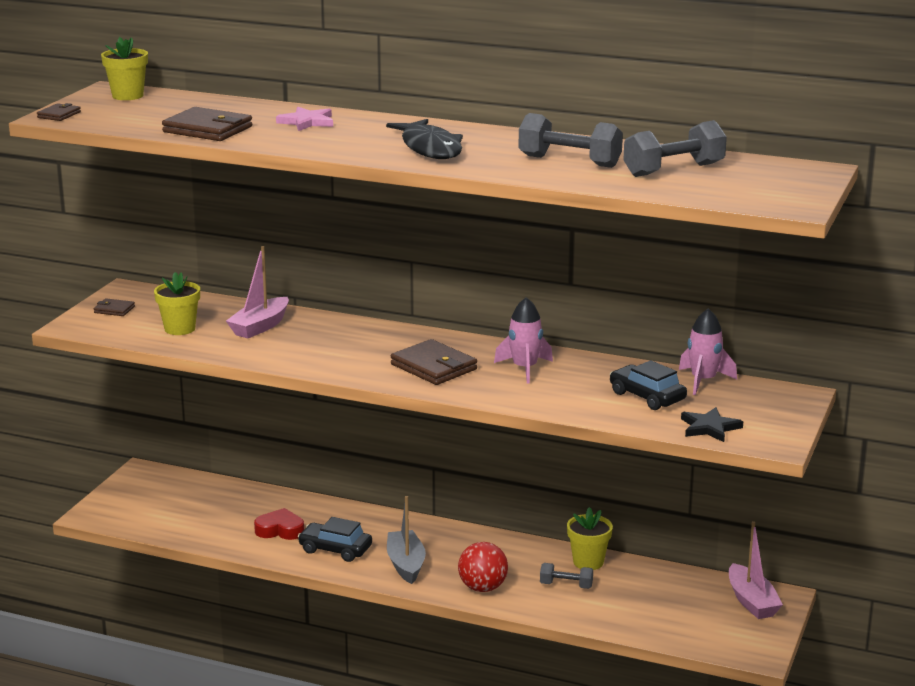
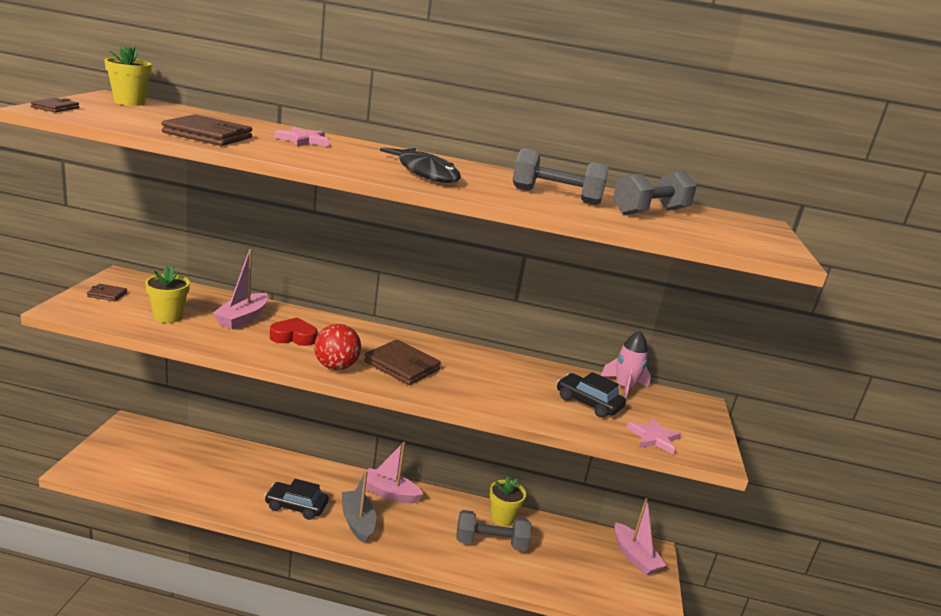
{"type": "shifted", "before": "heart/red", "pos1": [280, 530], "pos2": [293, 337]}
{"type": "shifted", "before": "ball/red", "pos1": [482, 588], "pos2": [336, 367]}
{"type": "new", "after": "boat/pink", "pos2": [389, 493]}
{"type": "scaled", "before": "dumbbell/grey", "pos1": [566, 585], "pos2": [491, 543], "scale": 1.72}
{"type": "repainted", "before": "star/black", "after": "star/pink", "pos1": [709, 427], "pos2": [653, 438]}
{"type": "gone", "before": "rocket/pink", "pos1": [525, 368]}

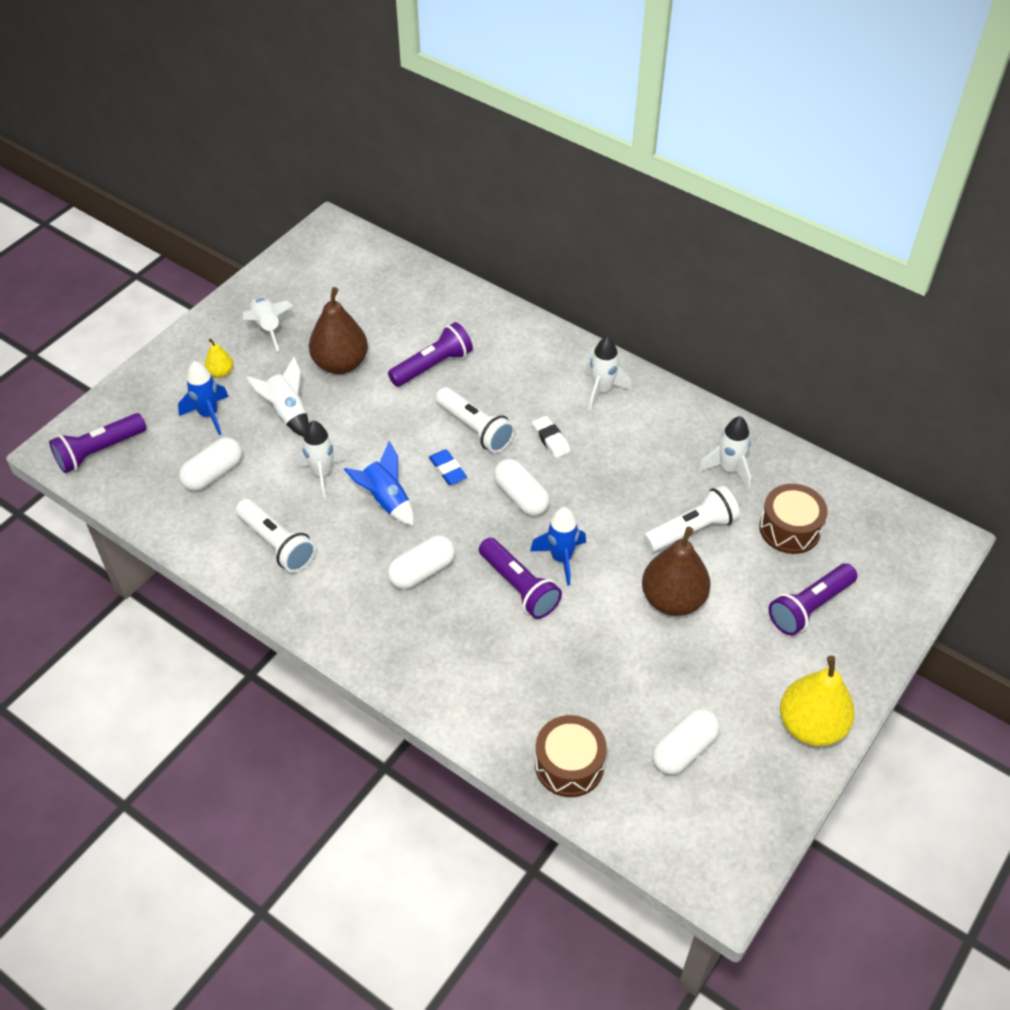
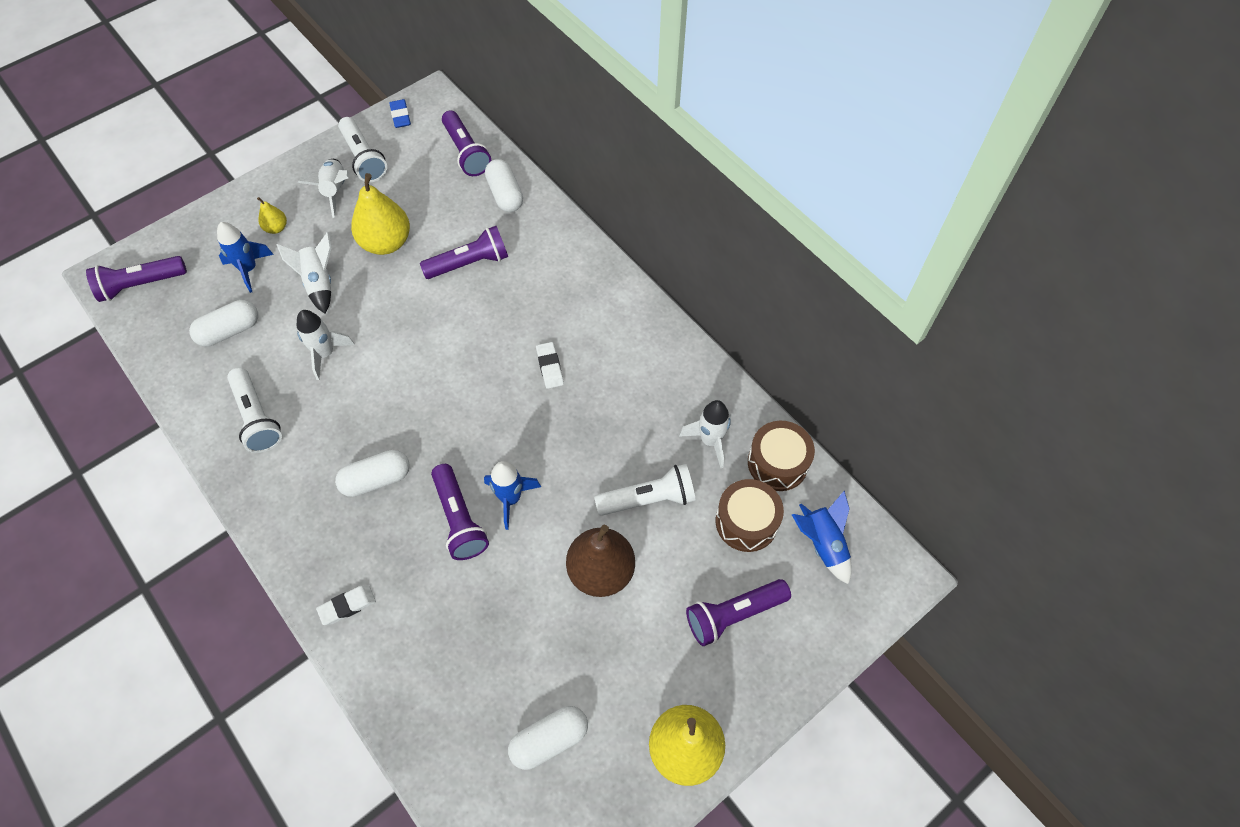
{"type": "new", "after": "eraser/white", "pos2": [347, 606]}
{"type": "shifted", "before": "flashlight/white", "pos1": [475, 429], "pos2": [363, 158]}
{"type": "repainted", "before": "pear/brown", "after": "pear/yellow", "pos1": [341, 364], "pos2": [386, 243]}
{"type": "shifted", "before": "eraser/blue", "pos1": [447, 470], "pos2": [400, 116]}
{"type": "new", "after": "flashlight/purple", "pos2": [466, 152]}
{"type": "shifted", "before": "capsule/white", "pos1": [521, 496], "pos2": [505, 194]}
{"type": "shifted", "before": "drum/brown", "pos1": [569, 765], "pos2": [777, 463]}
{"type": "shifted", "before": "rocket/blue", "pos1": [386, 500], "pos2": [822, 544]}
{"type": "gone", "before": "rocket/white", "pos1": [602, 390]}

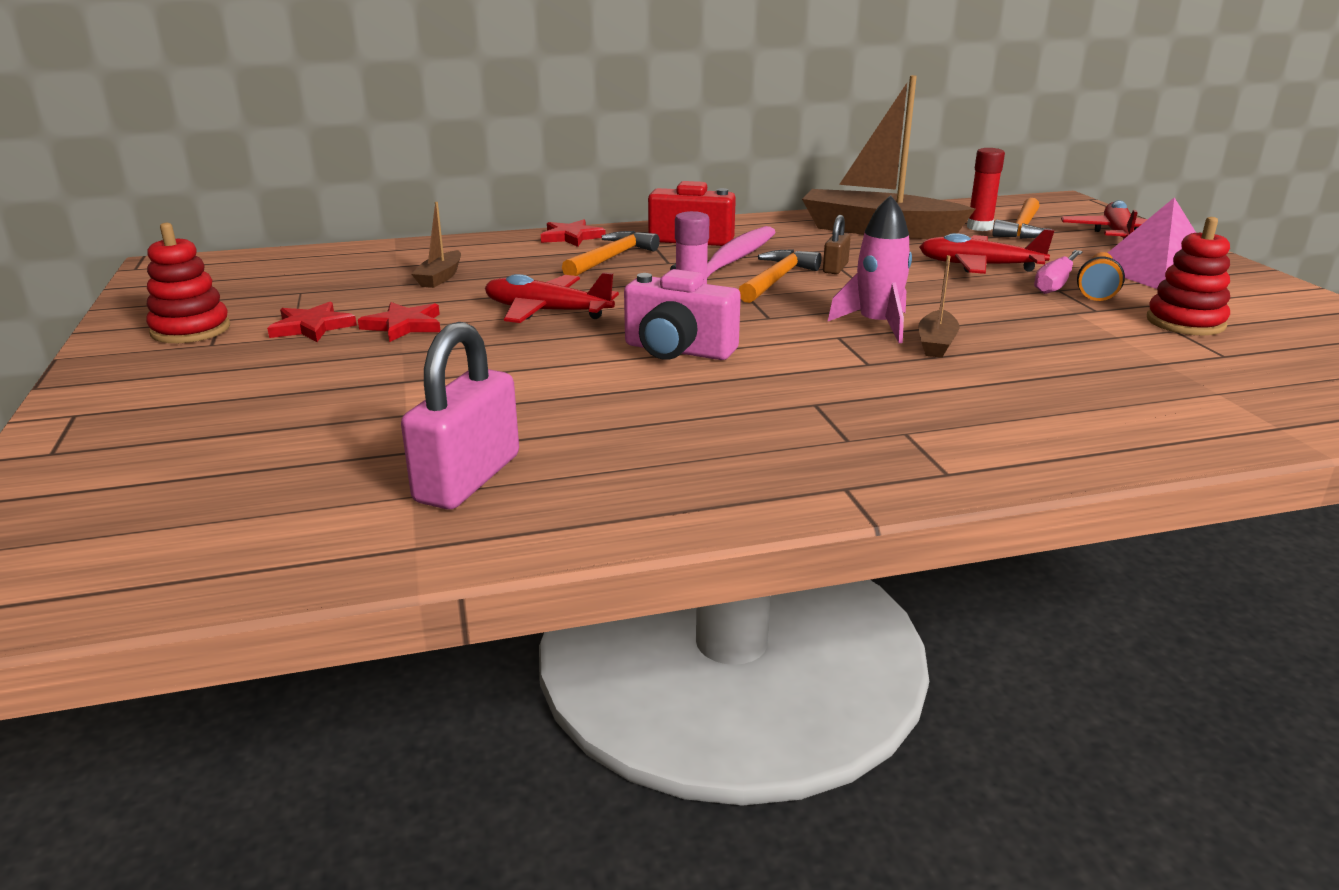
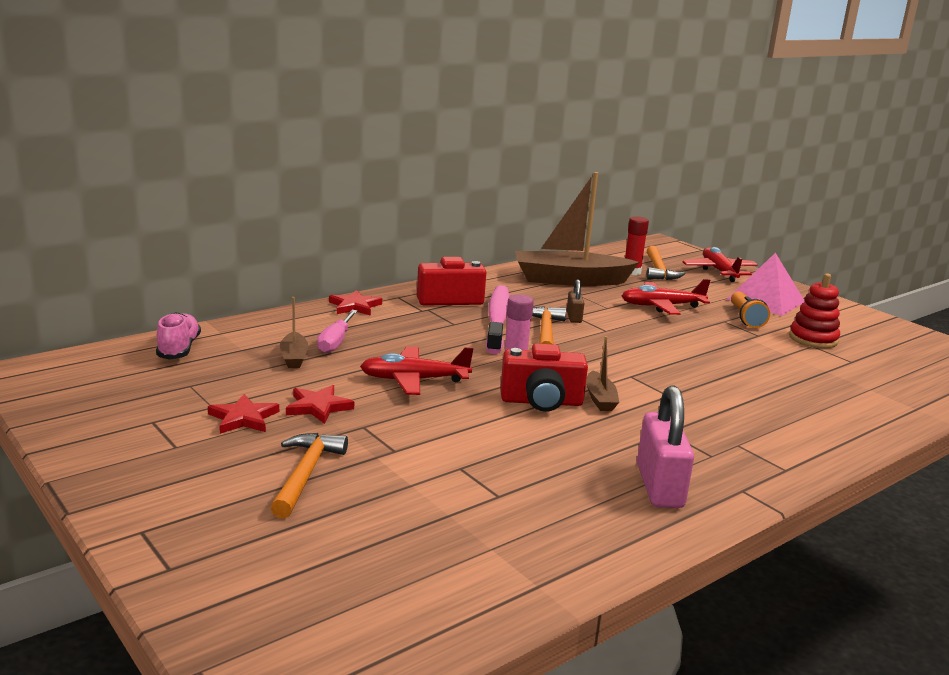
{"type": "new", "after": "shoe/pink", "pos2": [179, 349]}
{"type": "shifted", "before": "hammer/orange", "pos1": [611, 258], "pos2": [306, 474]}
{"type": "shifted", "before": "screwdriver/pink", "pos1": [1055, 284], "pos2": [335, 342]}
{"type": "repainted", "before": "camera/pink", "after": "camera/red", "pos1": [678, 351], "pos2": [541, 402]}
{"type": "shifted", "before": "boat/brown", "pos1": [936, 343], "pos2": [600, 399]}
{"type": "shifted", "before": "padlock/pink", "pos1": [468, 478], "pos2": [659, 486]}
{"type": "gone", "before": "stacking toy/red", "pos1": [191, 330]}
{"type": "gone", "before": "rocket/pink", "pos1": [876, 325]}

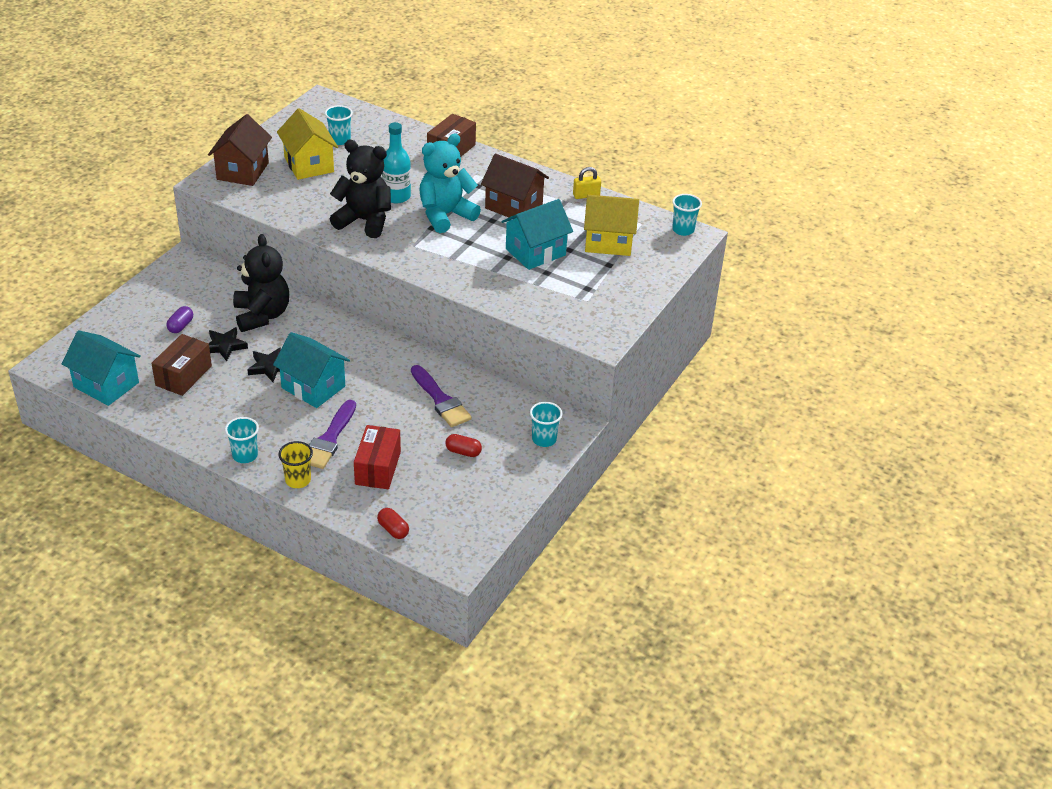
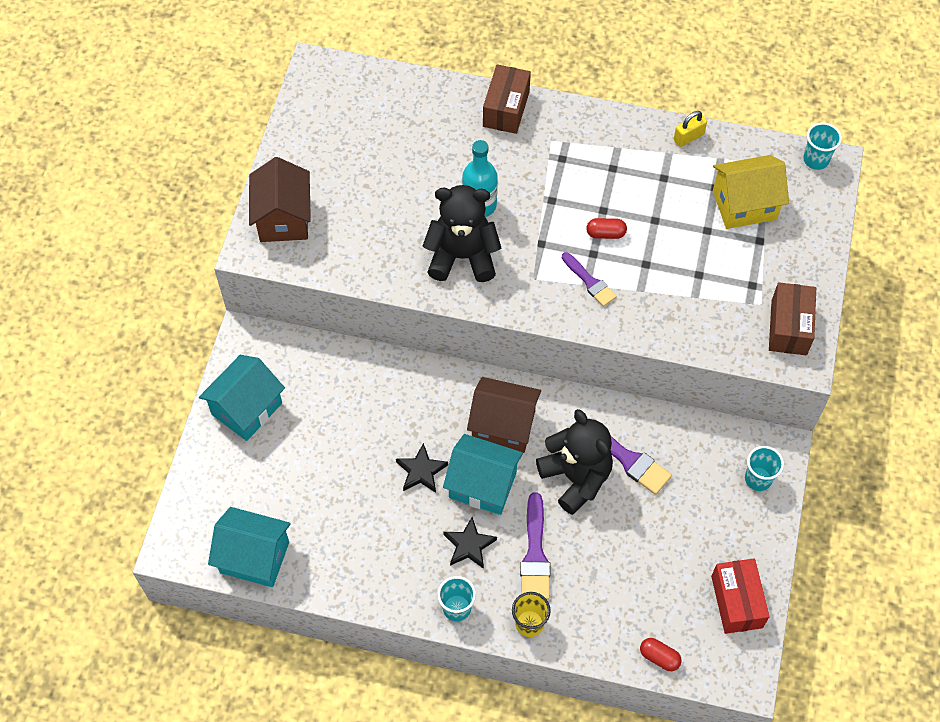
{"type": "shifted", "before": "house/turquoise", "pos1": [535, 252], "pos2": [247, 409]}
{"type": "shifted", "before": "star/black", "pos1": [224, 346], "pos2": [469, 545]}
{"type": "shifted", "before": "house/brown", "pos1": [513, 206], "pos2": [503, 426]}
{"type": "shifted", "before": "teddy bear/black", "pos1": [262, 315], "pos2": [576, 478]}
{"type": "new", "after": "brush/purple", "pos2": [589, 281]}
{"type": "shifted", "before": "capsule/red", "pos1": [463, 452], "pos2": [605, 233]}
{"type": "shifted", "before": "box/red", "pos1": [377, 468], "pos2": [736, 602]}
{"type": "shifted", "before": "box/brown", "pos1": [184, 376], "pos2": [789, 327]}
{"type": "gone", "before": "capsule/purple", "pos1": [181, 326]}
{"type": "gone", "before": "house/yellow", "pos1": [309, 164]}
{"type": "gone", "before": "cup/turquoise", "pos1": [340, 140]}
{"type": "gone", "before": "teddy bear/turquoise", "pos1": [445, 215]}

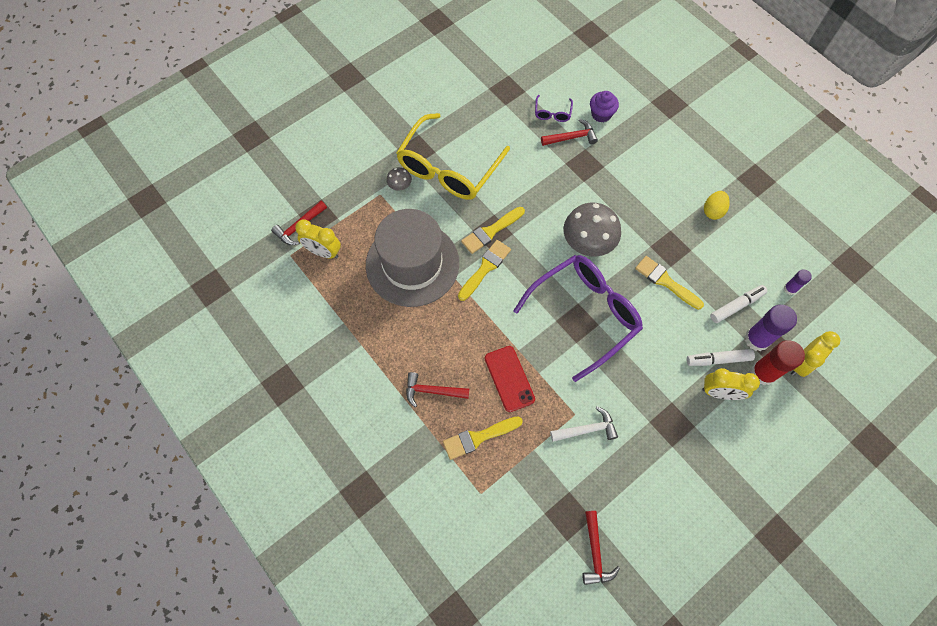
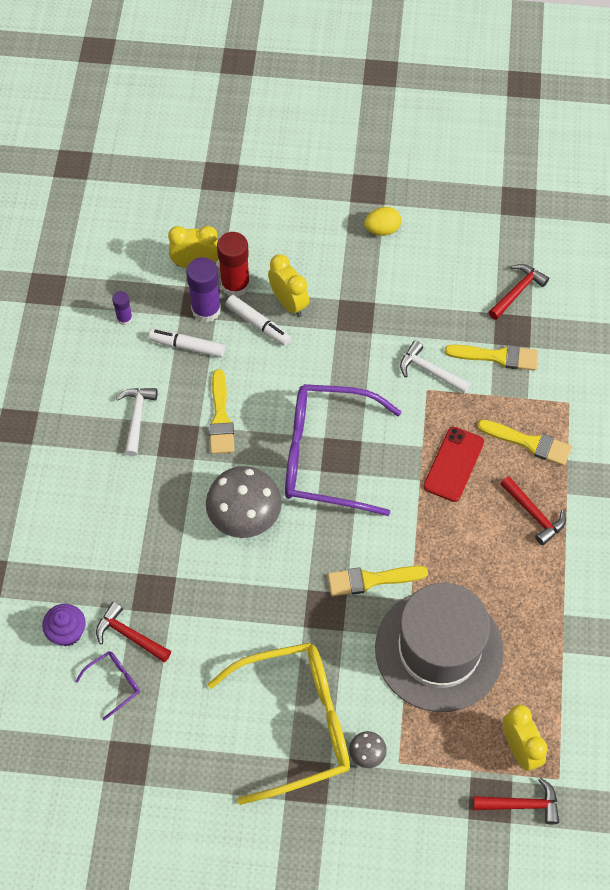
{"type": "new", "after": "hammer/white", "pos2": [137, 417]}
{"type": "shifted", "before": "egg/yellow", "pos1": [713, 211], "pos2": [382, 229]}
{"type": "shifted", "before": "brush/yellow", "pos1": [491, 231], "pos2": [497, 357]}

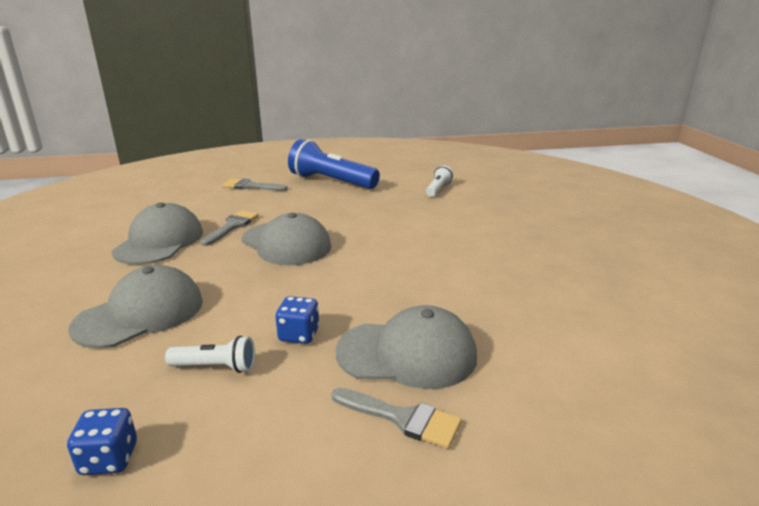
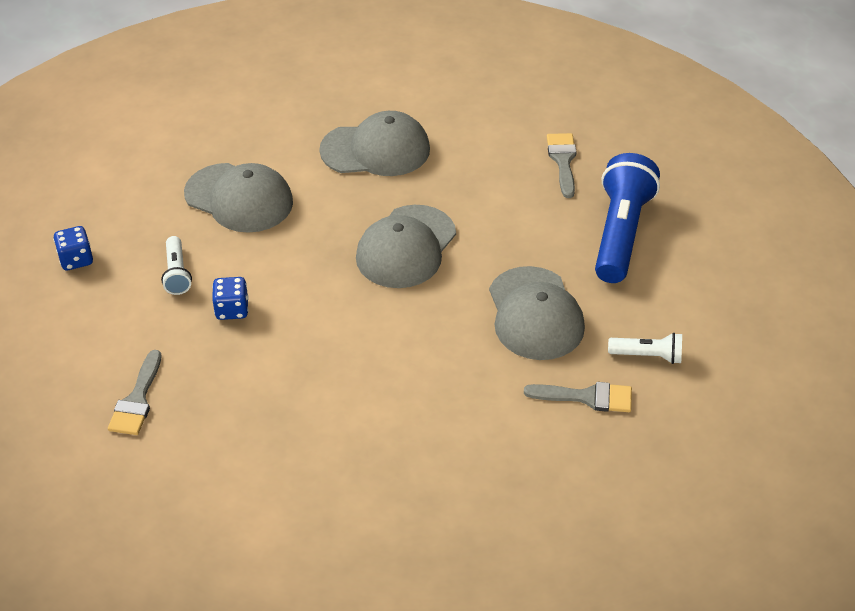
{"type": "shifted", "before": "cap/grey", "pos1": [407, 354], "pos2": [535, 314]}
{"type": "shifted", "before": "brush/grey", "pos1": [232, 226], "pos2": [587, 397]}

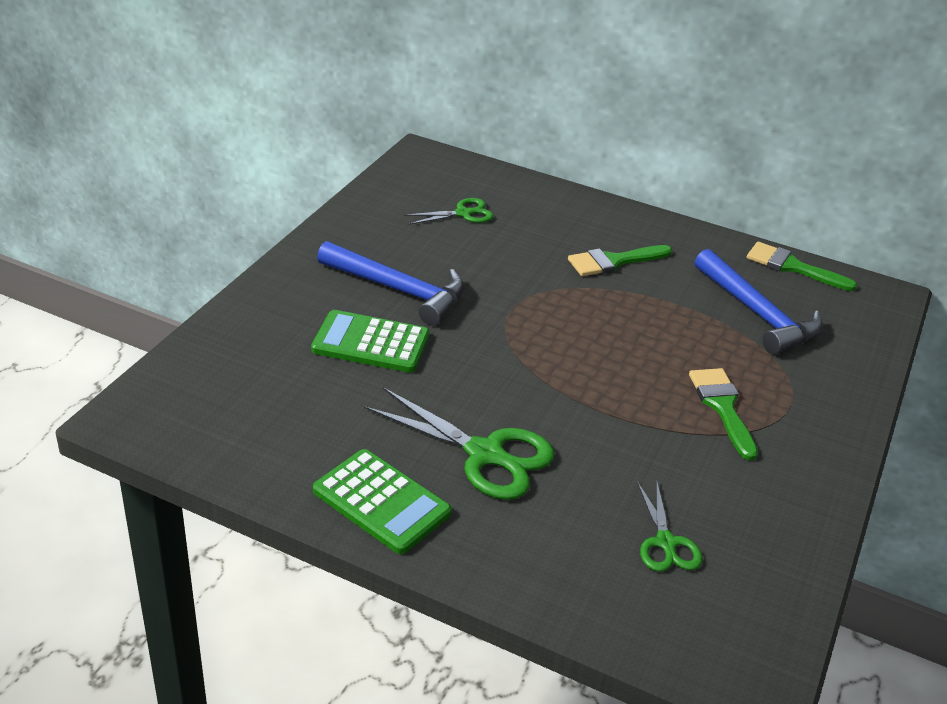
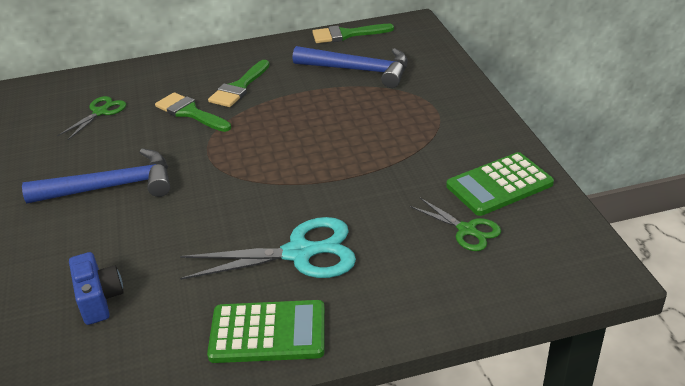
{"type": "new", "after": "camera/blue", "pos2": [99, 299]}
{"type": "shifted", "before": "brush/green", "pos1": [722, 407], "pos2": [190, 112]}
{"type": "repainted", "before": "scissors/green", "after": "scissors/turquoise", "pos1": [486, 454], "pos2": [300, 253]}
{"type": "shifted", "before": "calculator/green", "pos1": [371, 343], "pos2": [499, 185]}

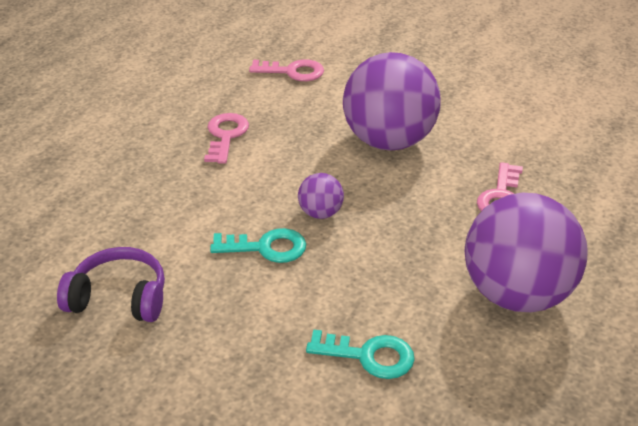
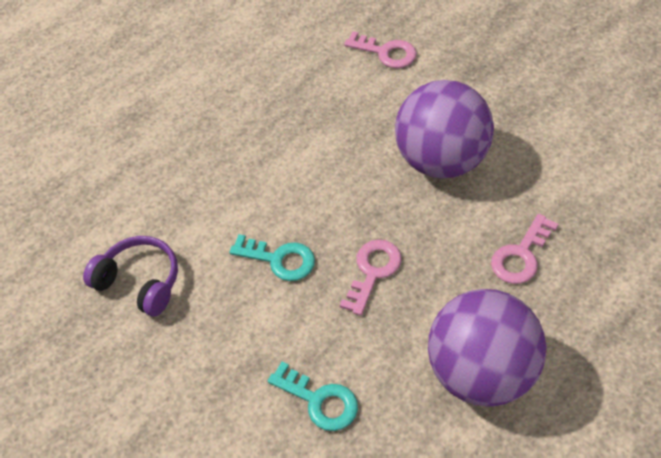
{"type": "shifted", "before": "key/pink", "pos1": [226, 135], "pos2": [373, 271]}
{"type": "gone", "before": "ball/purple", "pos1": [320, 213]}

